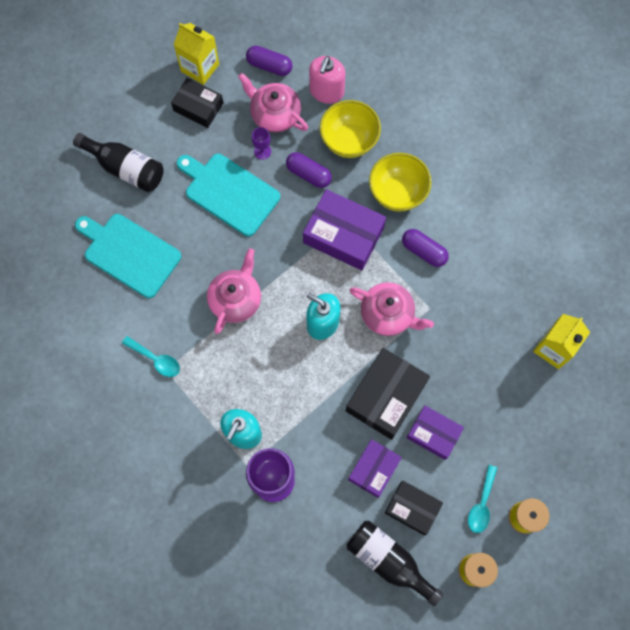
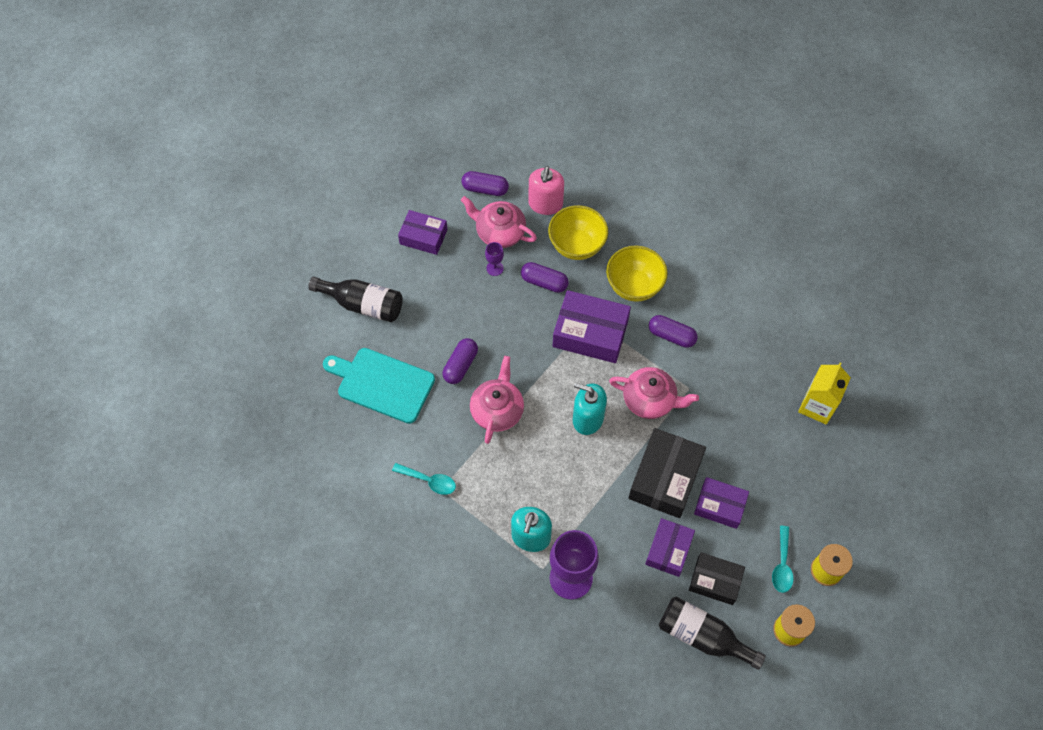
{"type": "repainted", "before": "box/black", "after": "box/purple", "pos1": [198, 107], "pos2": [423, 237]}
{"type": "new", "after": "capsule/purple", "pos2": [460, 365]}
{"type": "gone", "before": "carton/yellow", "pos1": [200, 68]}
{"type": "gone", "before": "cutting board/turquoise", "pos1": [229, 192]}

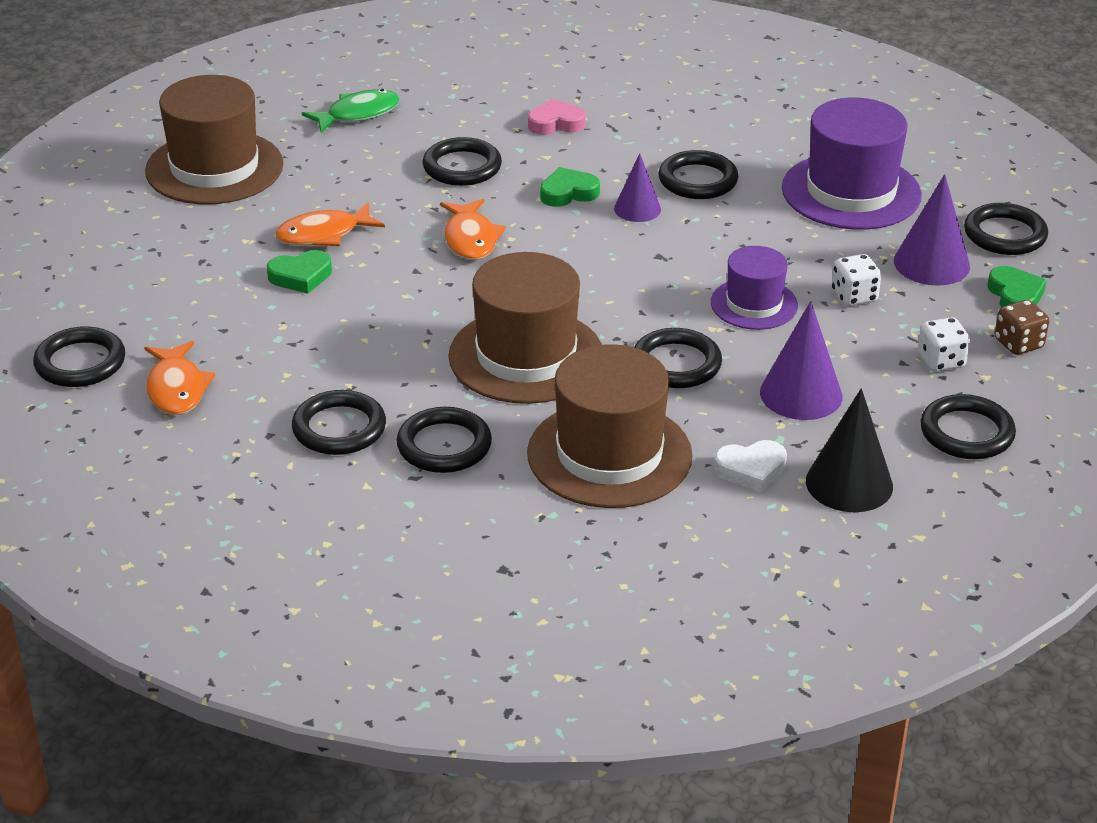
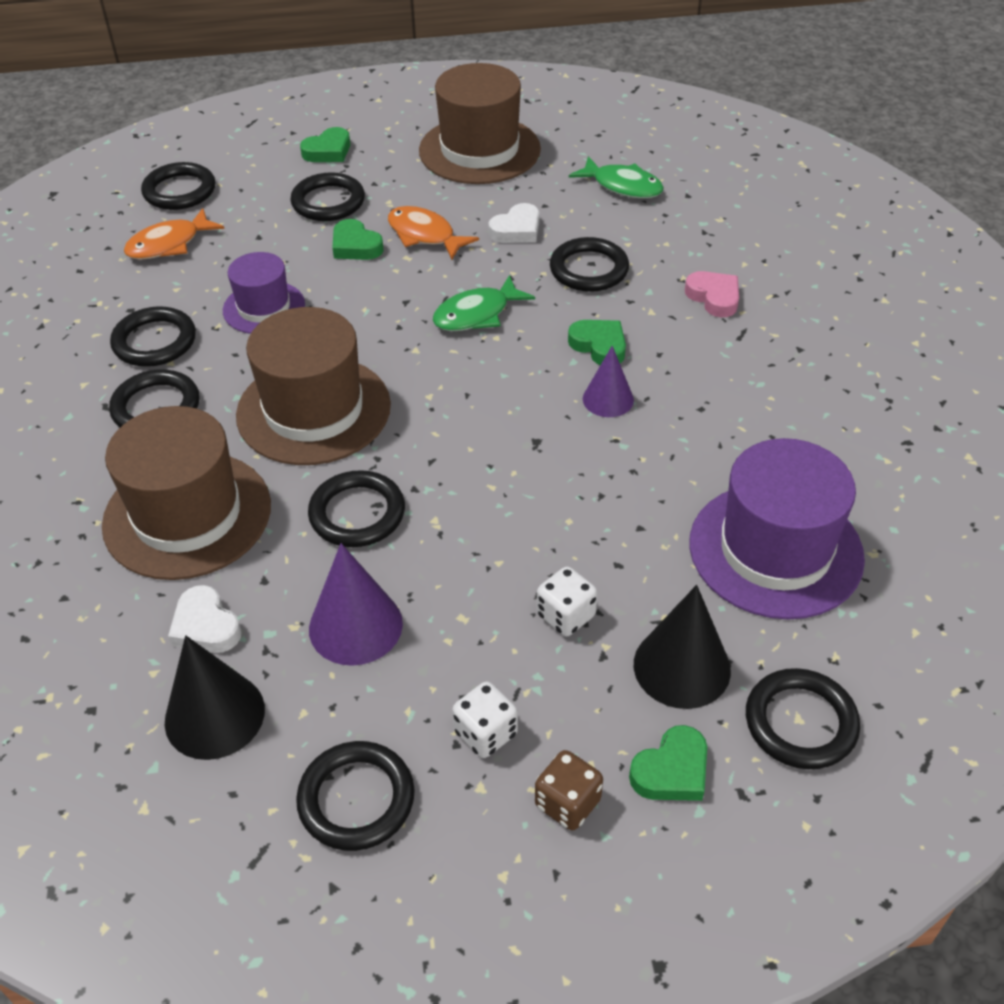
{"type": "shifted", "before": "hat/purple", "pos1": [754, 304], "pos2": [264, 307]}
{"type": "shifted", "before": "ring/black", "pos1": [698, 180], "pos2": [328, 202]}
{"type": "new", "after": "heart/green", "pos2": [328, 151]}
{"type": "repainted", "before": "fish/orange", "after": "fish/green", "pos1": [470, 239], "pos2": [477, 314]}
{"type": "new", "after": "heart/white", "pos2": [517, 230]}
{"type": "repainted", "before": "cone/purple", "after": "cone/black", "pos1": [931, 263], "pos2": [682, 667]}

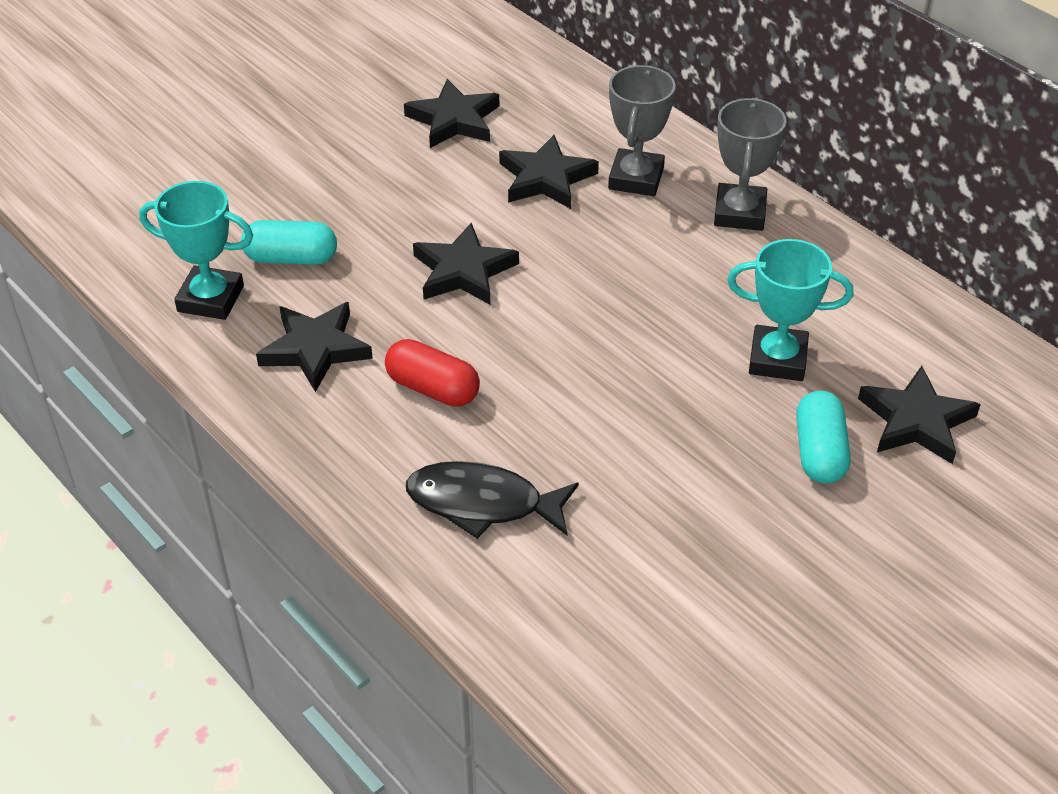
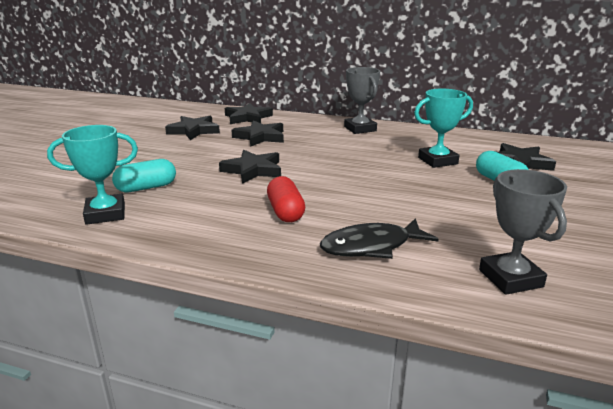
{"type": "shifted", "before": "star/black", "pos1": [315, 349], "pos2": [248, 118]}
{"type": "rotated", "before": "capsule/red", "pos1": [433, 388], "pos2": [285, 212], "turn": 75}
{"type": "shifted", "before": "trophy/grey", "pos1": [636, 178], "pos2": [510, 278]}

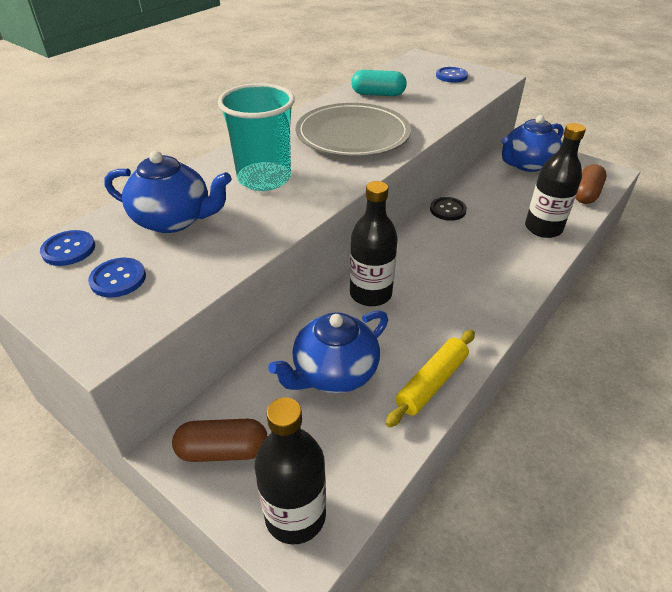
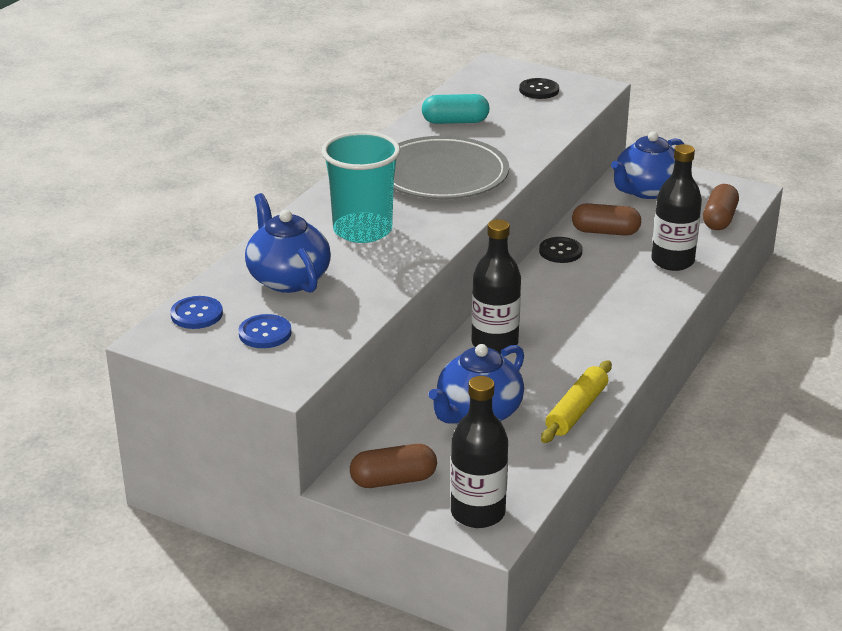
{"type": "rotated", "before": "teapot/blue", "pos1": [174, 220], "pos2": [288, 278], "turn": -120}
{"type": "repainted", "before": "button/blue", "after": "button/black", "pos1": [451, 76], "pos2": [539, 90]}
{"type": "new", "after": "capsule/brown", "pos2": [605, 232]}

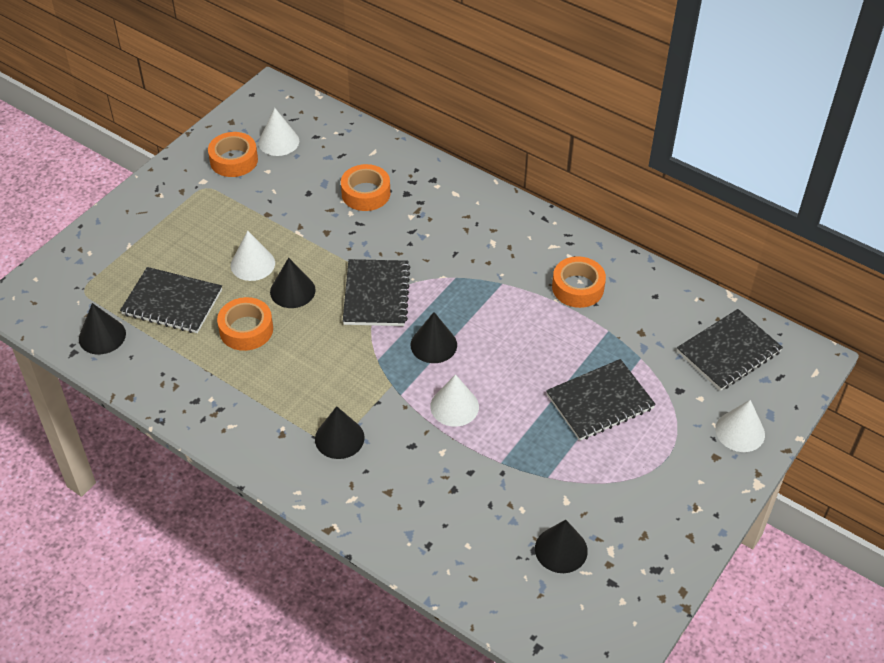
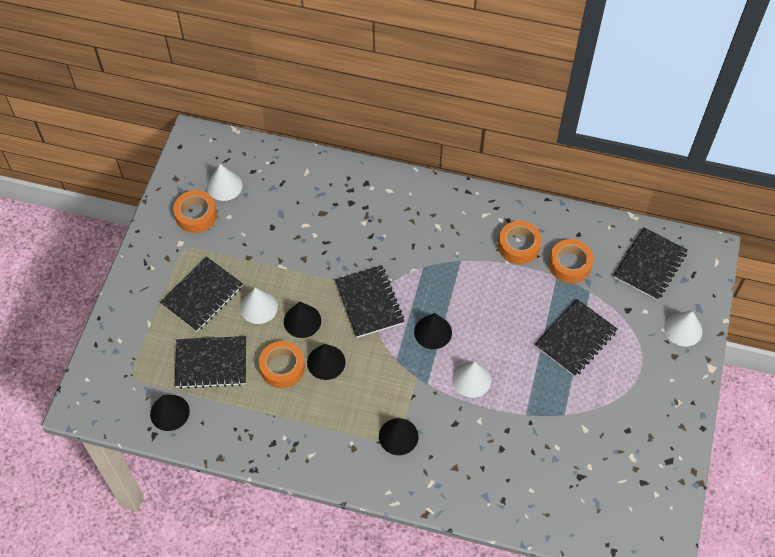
{"type": "new", "after": "notebook/black", "pos2": [202, 295]}
{"type": "shifted", "before": "cone/black", "pos1": [561, 549], "pos2": [326, 362]}
{"type": "shifted", "before": "tape/orange", "pos1": [366, 193], "pos2": [569, 265]}

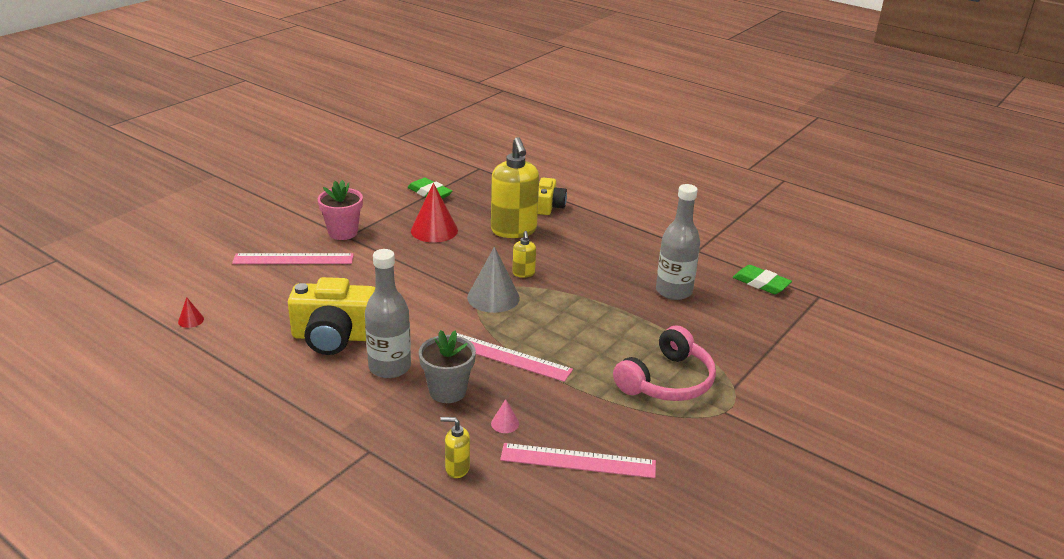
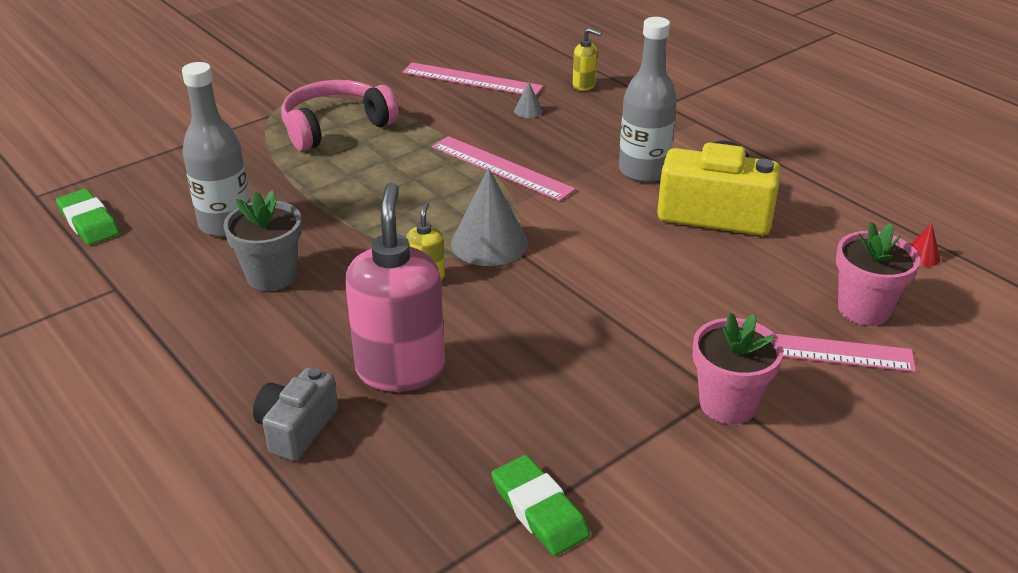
{"type": "shifted", "before": "flower pot/grey", "pos1": [447, 391], "pos2": [271, 276]}
{"type": "repainted", "before": "camera/yellow", "after": "camera/grey", "pos1": [548, 206], "pos2": [297, 428]}
{"type": "repainted", "before": "soap dispenser/yellow", "after": "soap dispenser/pink", "pos1": [514, 230], "pos2": [400, 369]}
{"type": "repainted", "before": "cone/pink", "after": "cone/grey", "pos1": [505, 423], "pos2": [528, 110]}
{"type": "new", "after": "flower pot/pink", "pos2": [864, 309]}
{"type": "gone", "before": "cone/red", "pos1": [434, 230]}

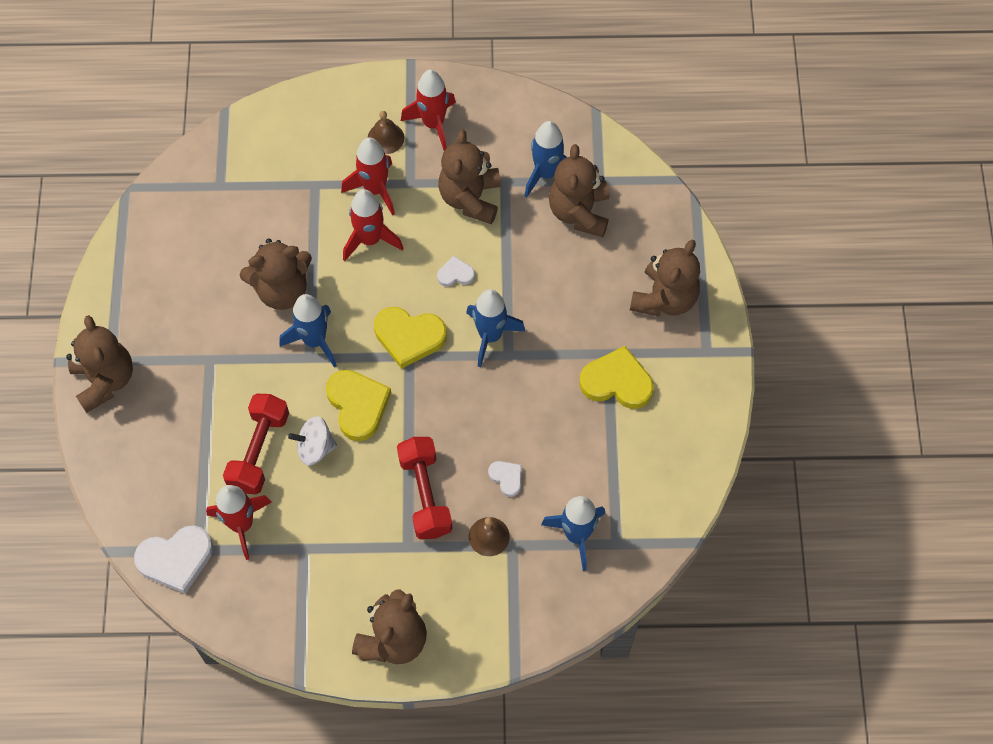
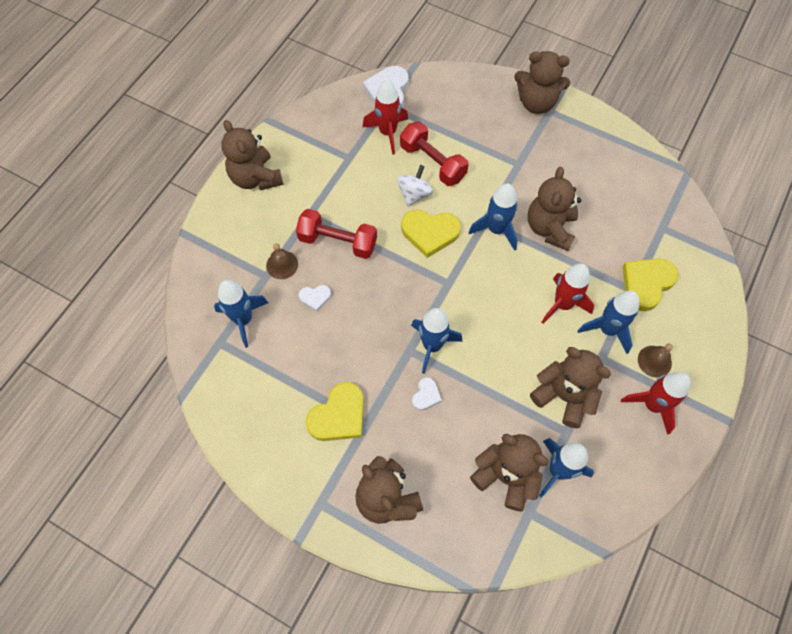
{"type": "shifted", "before": "heart/white", "pos1": [455, 274], "pos2": [426, 395]}
{"type": "repainted", "before": "rocket/red", "after": "rocket/blue", "pos1": [375, 189], "pos2": [607, 329]}
{"type": "shifted", "before": "heart/yellow", "pos1": [409, 337], "pos2": [646, 284]}

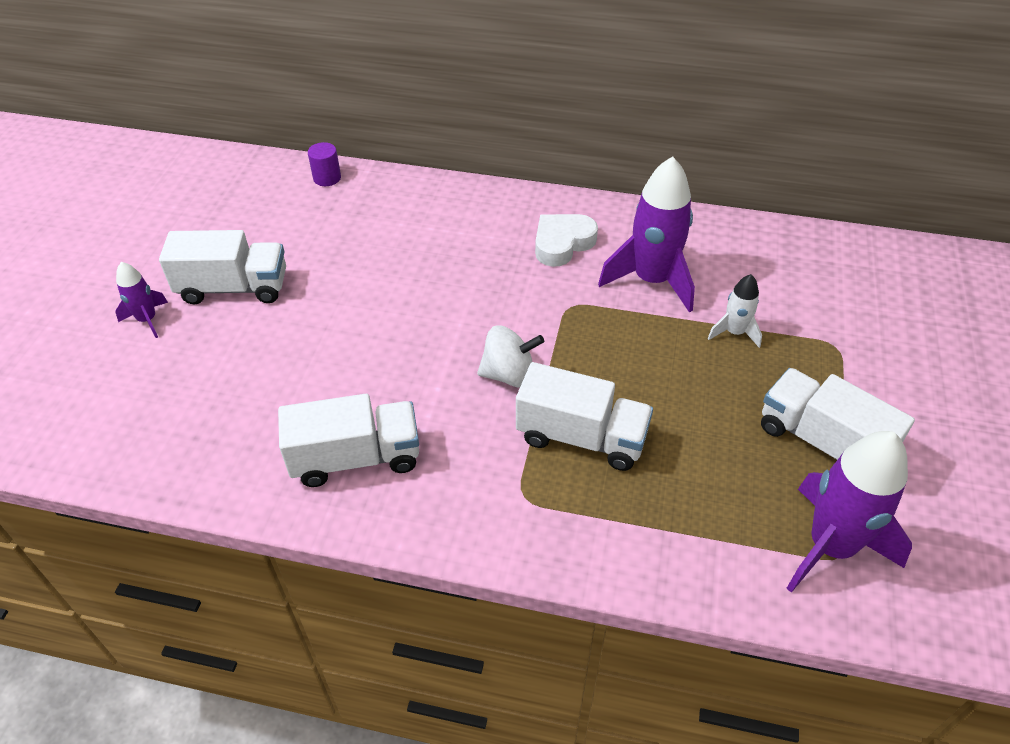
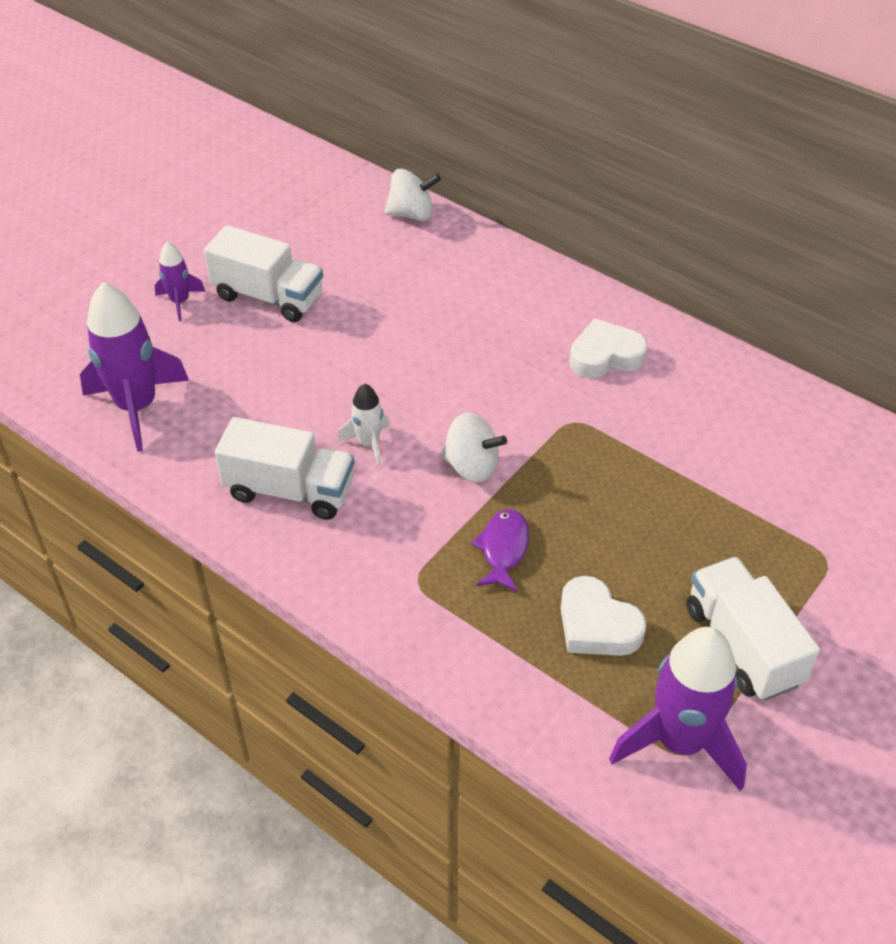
{"type": "shifted", "before": "rocket/purple", "pos1": [652, 280], "pos2": [137, 407]}
{"type": "shifted", "before": "rocket/white", "pos1": [734, 332], "pos2": [368, 443]}
{"type": "swapped", "before": "cylinder/purple", "after": "spinning top/white", "pos1": [327, 178], "pos2": [412, 214]}
{"type": "swapped", "before": "truck/white", "after": "fish/purple", "pos1": [581, 437], "pos2": [503, 549]}
{"type": "new", "after": "heart/white", "pos2": [597, 625]}

